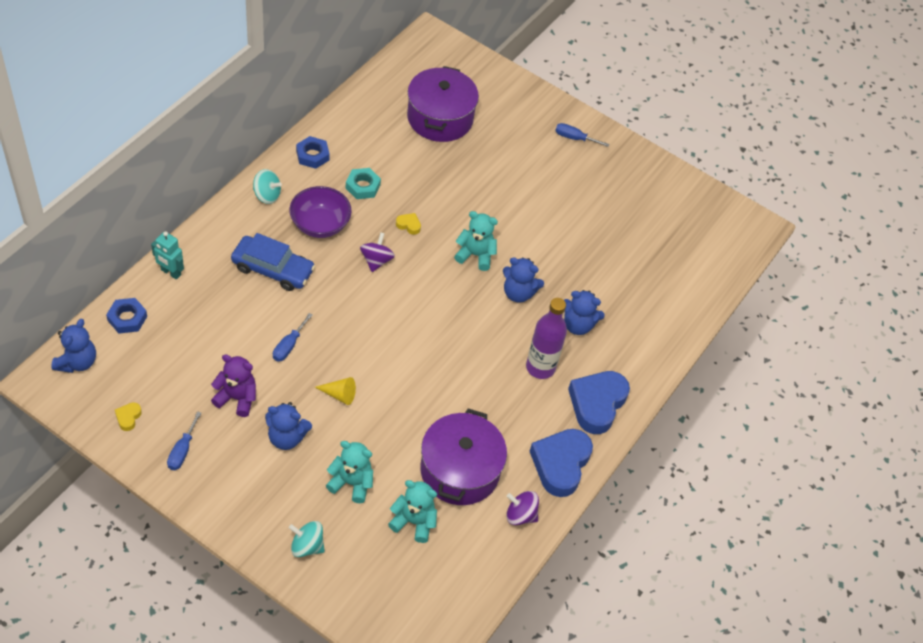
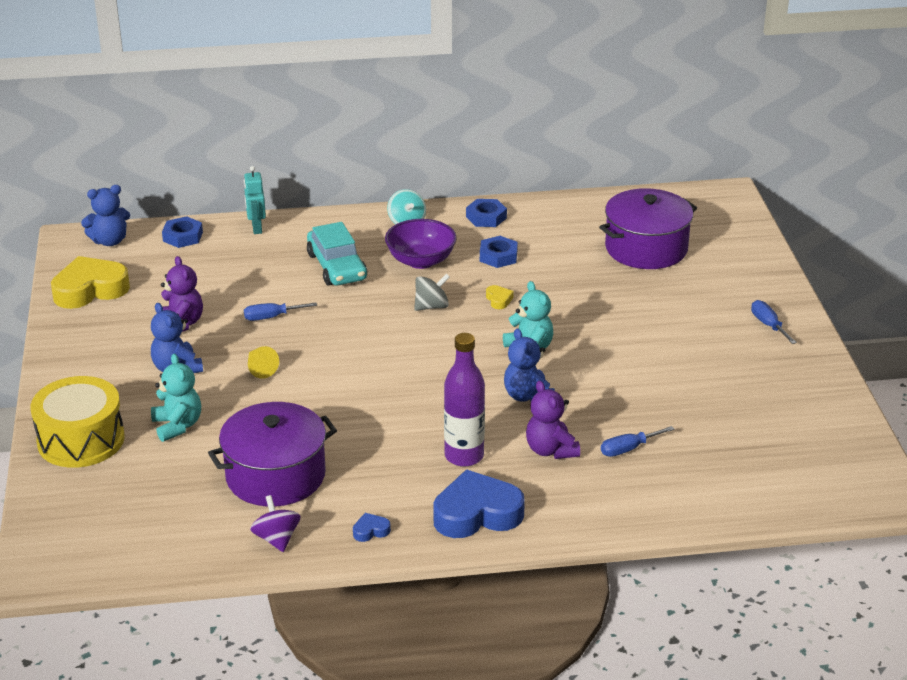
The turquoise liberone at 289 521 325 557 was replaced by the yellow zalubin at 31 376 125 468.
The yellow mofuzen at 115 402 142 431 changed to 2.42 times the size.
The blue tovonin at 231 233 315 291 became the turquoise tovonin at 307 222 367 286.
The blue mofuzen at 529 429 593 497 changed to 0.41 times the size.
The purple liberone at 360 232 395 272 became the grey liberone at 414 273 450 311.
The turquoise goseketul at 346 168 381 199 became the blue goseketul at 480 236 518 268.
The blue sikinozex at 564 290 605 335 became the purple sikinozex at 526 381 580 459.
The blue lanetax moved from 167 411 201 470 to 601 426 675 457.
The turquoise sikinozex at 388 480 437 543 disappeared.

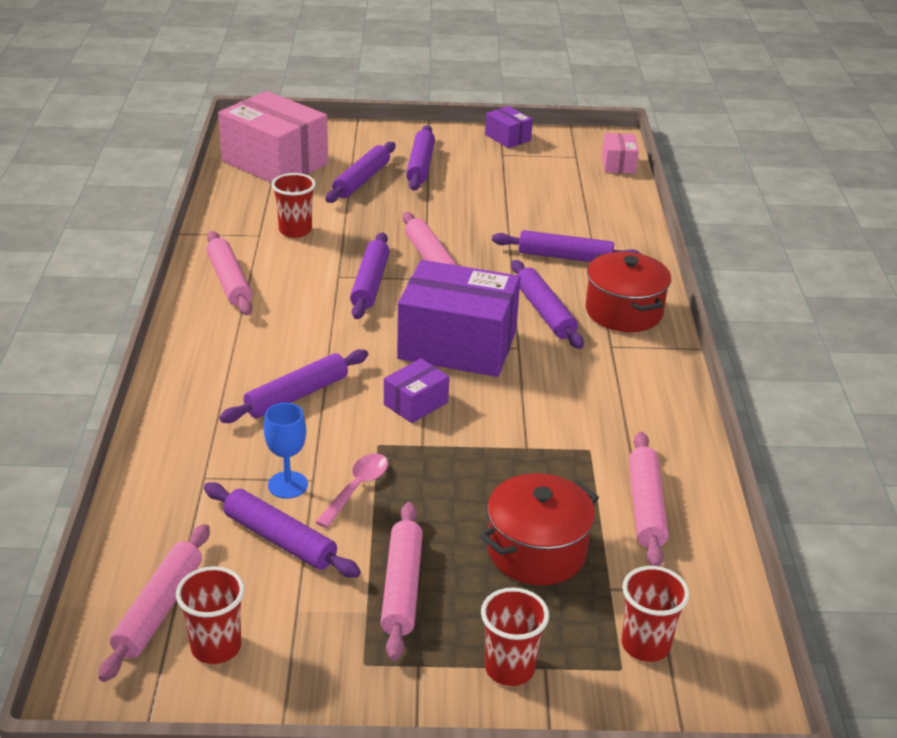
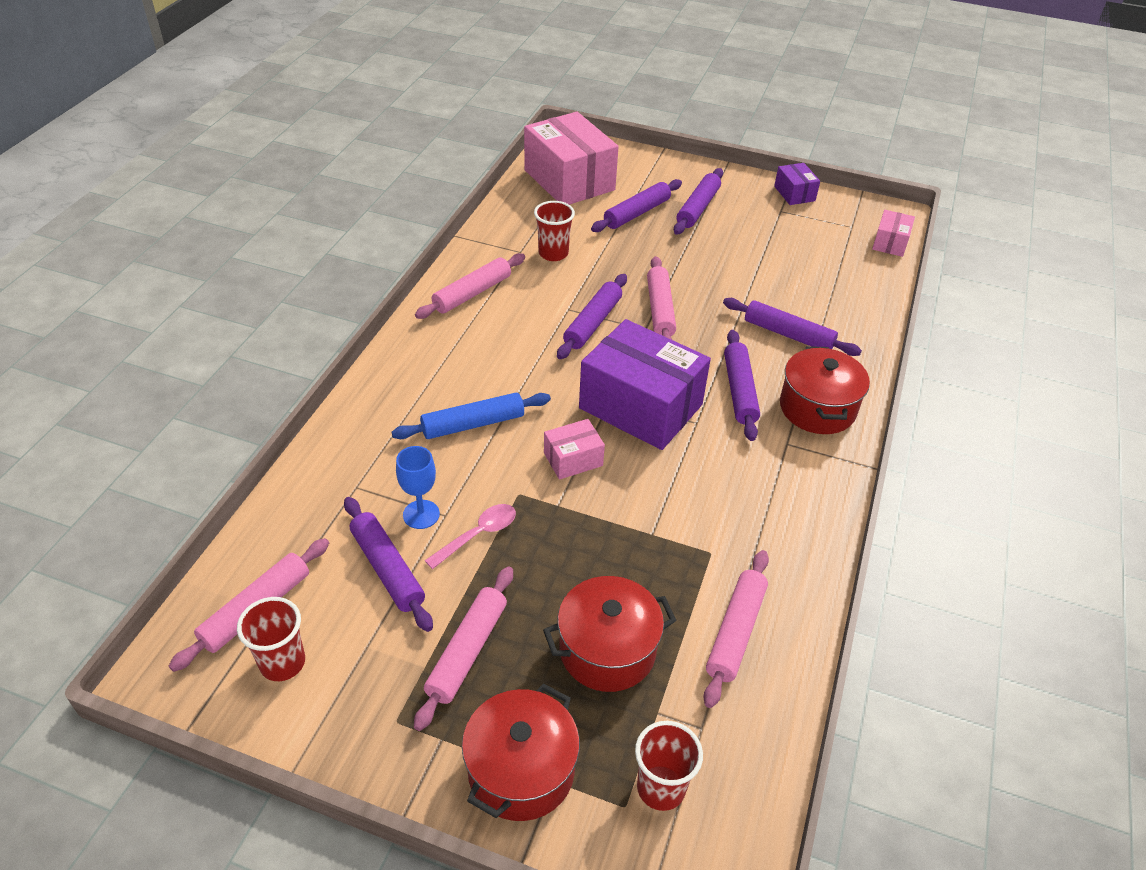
The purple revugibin at 219 349 368 423 became the blue revugibin at 392 393 551 439.
The pink revugibin at 207 231 252 315 turned 45 degrees clockwise.
The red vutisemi at 481 588 549 686 was replaced by the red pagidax at 462 683 580 821.
The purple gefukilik at 384 358 450 423 became the pink gefukilik at 544 419 605 480.

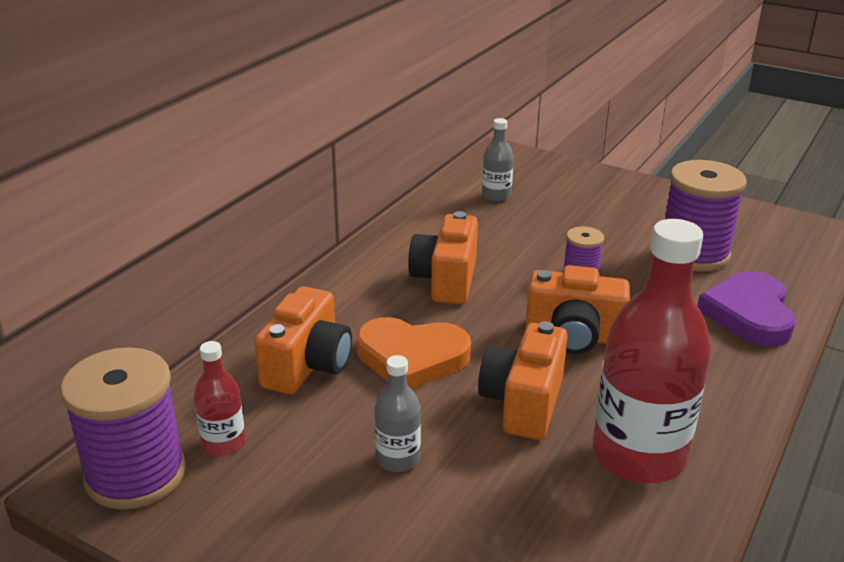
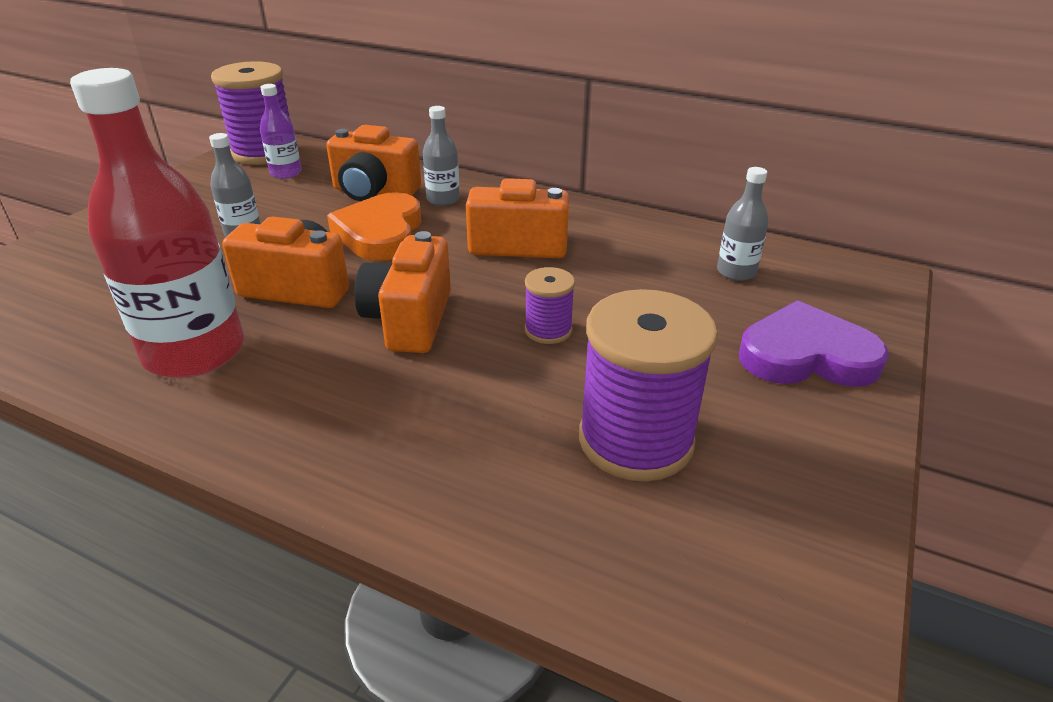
The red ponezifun at 194 341 246 456 became the purple ponezifun at 260 84 302 179.
The grey ponezifun at 423 106 460 206 appeared.
The purple mofuzen moved from 697 271 796 346 to 739 301 889 387.

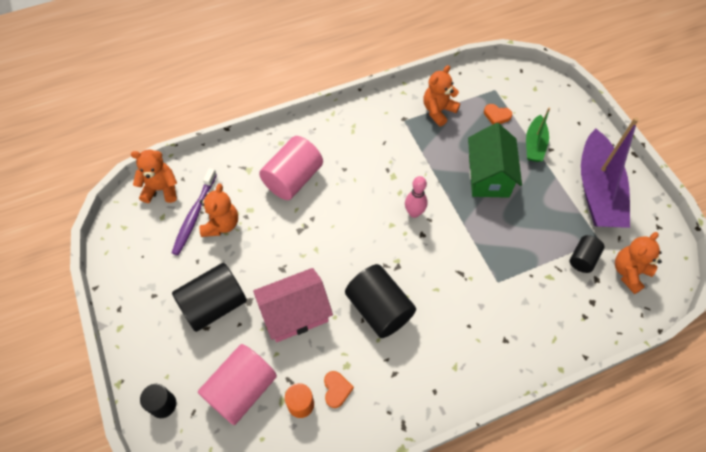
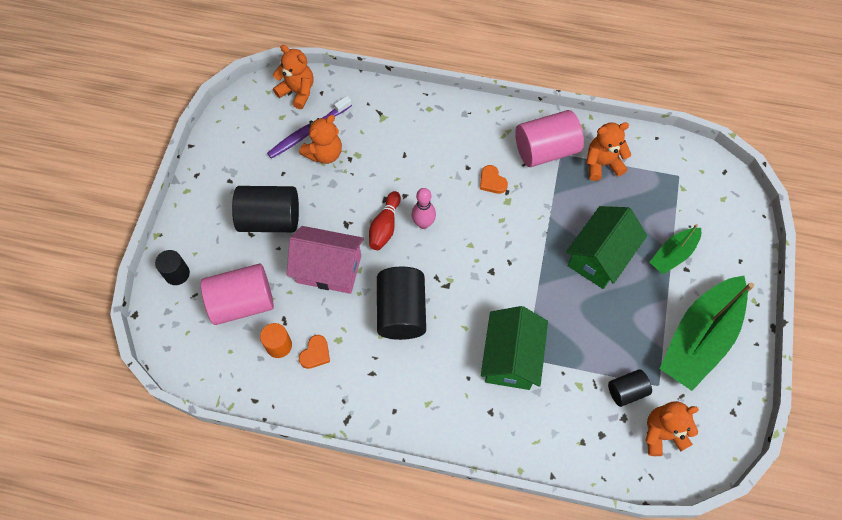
The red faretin at 369 191 401 250 appeared.
The pink faretin moved from 405 176 428 218 to 412 188 436 229.
The orange mofuzen moved from 484 104 512 125 to 480 165 508 194.
The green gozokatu at 481 306 548 390 appeared.
The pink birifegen moved from 259 136 323 200 to 515 110 584 167.
The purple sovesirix at 581 117 639 228 became the green sovesirix at 659 276 754 391.

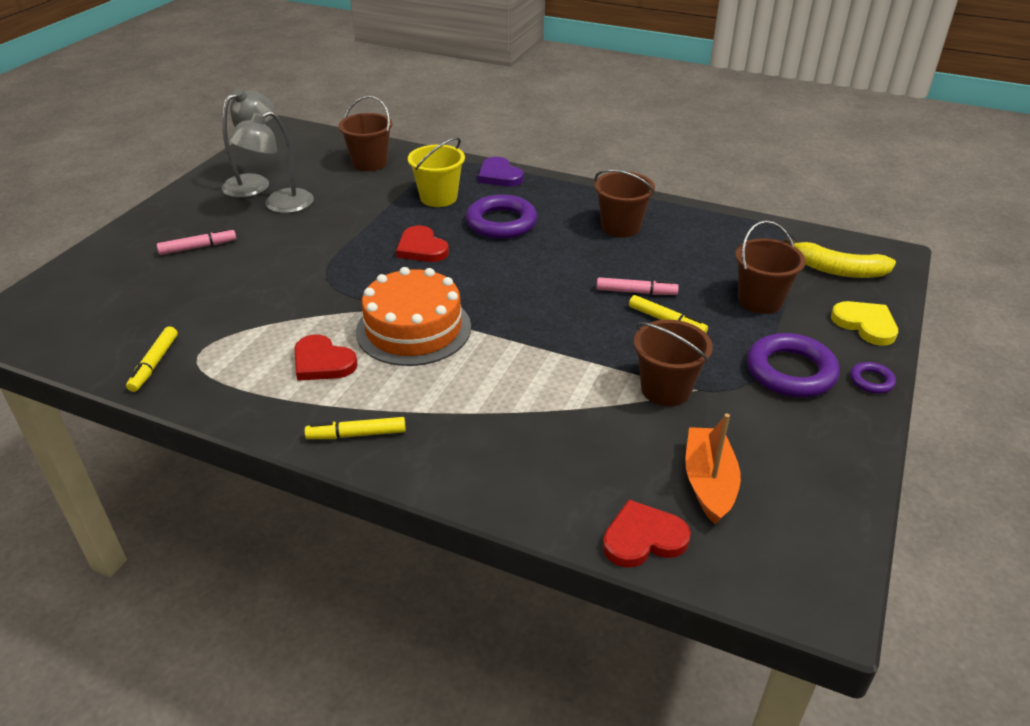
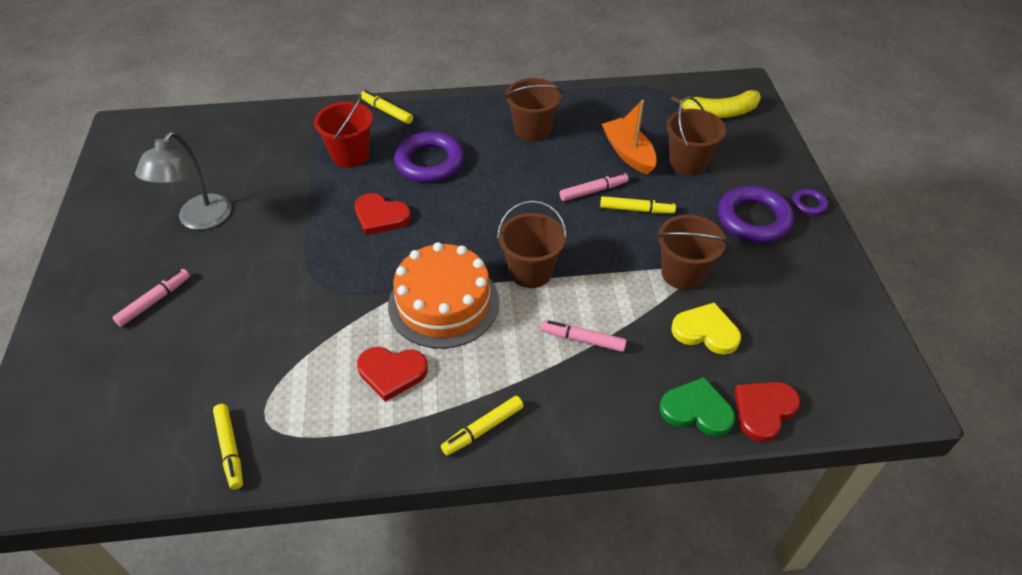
The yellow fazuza at 408 137 465 207 became the red fazuza at 314 94 373 168.
The purple mofuzen at 478 157 524 187 was replaced by the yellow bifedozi at 361 90 413 124.
The brown fazuza moved from 339 96 393 171 to 497 200 567 288.
The pink bifedozi at 541 320 627 352 appeared.
The orange sovesirix moved from 685 413 741 525 to 602 100 657 175.
The green mofuzen at 660 377 735 437 appeared.
The yellow mofuzen moved from 831 301 898 346 to 671 303 741 355.
The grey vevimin at 222 88 274 198 disappeared.

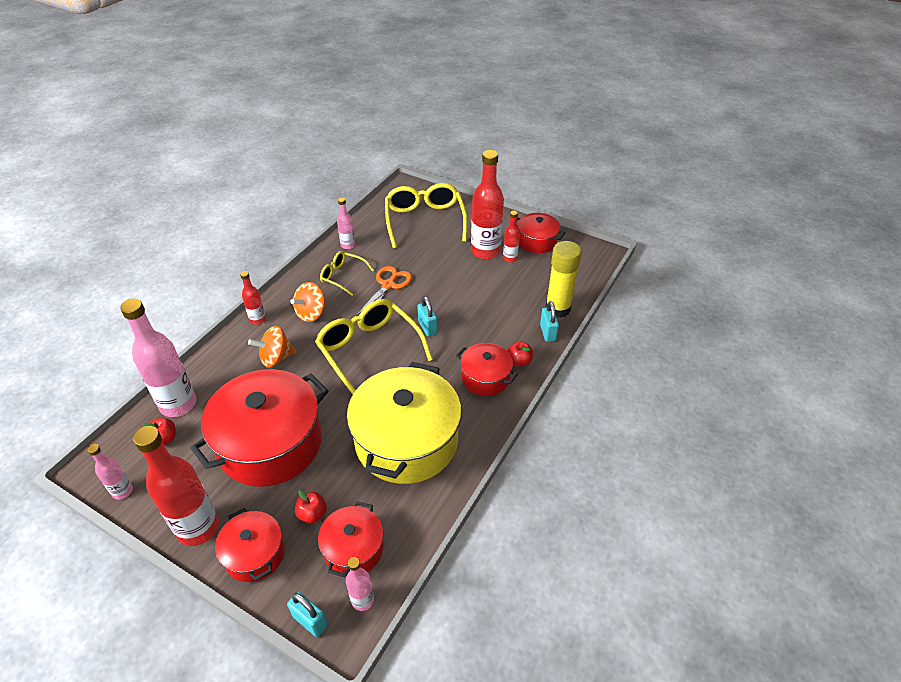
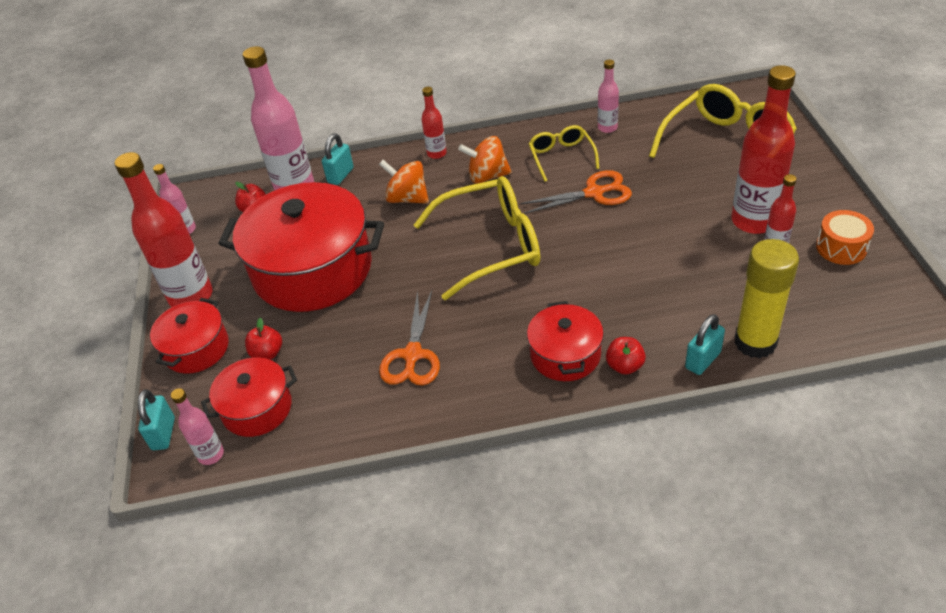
The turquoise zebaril moved from 417 296 438 336 to 322 134 354 185.
The yellow pagidax at 347 362 462 484 was replaced by the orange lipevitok at 379 291 440 386.
The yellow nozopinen at 315 299 433 395 turned 60 degrees clockwise.
The red pagidax at 517 213 565 253 was replaced by the orange zalubin at 816 210 874 265.

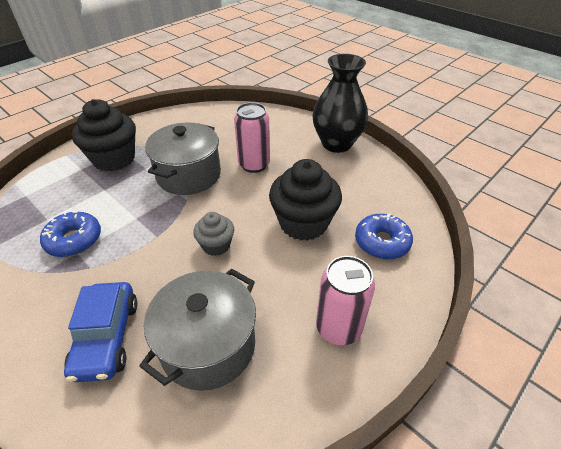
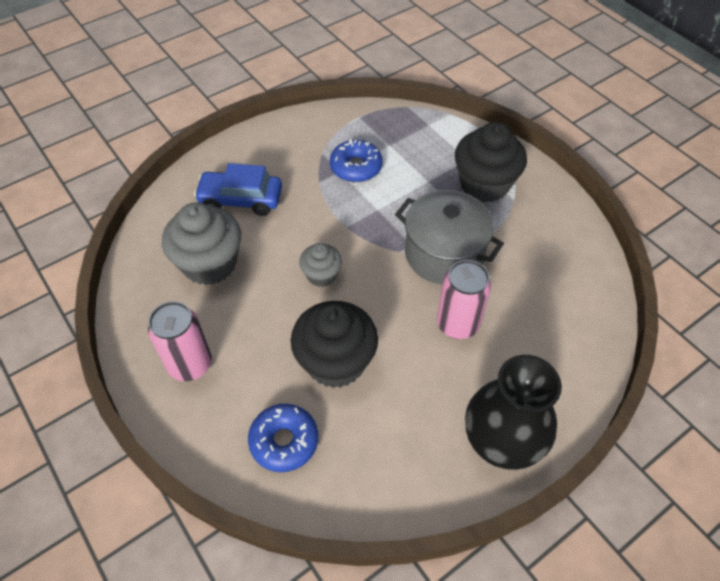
The grey pagidax at 139 268 256 391 was replaced by the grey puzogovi at 162 202 241 285.

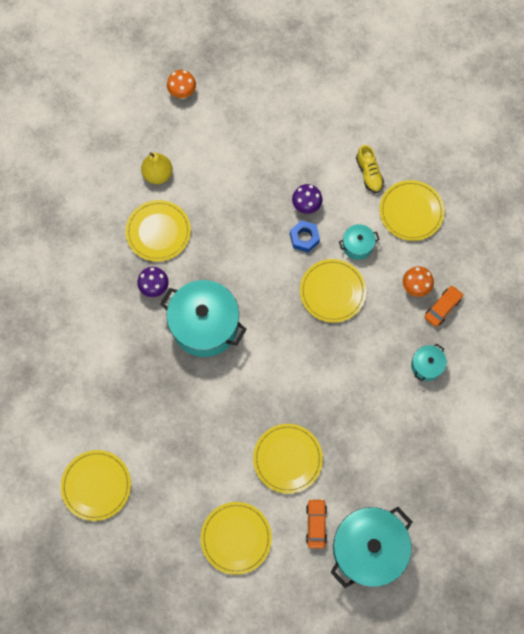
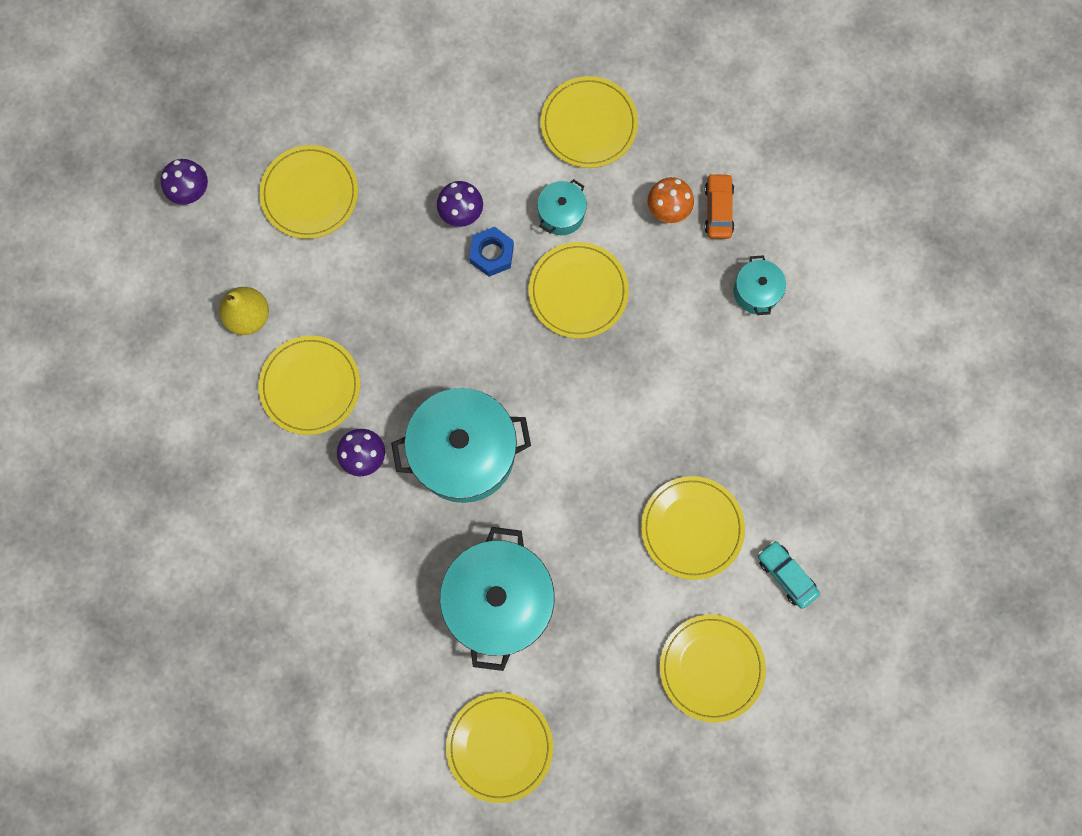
The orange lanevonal at 167 70 196 99 became the purple lanevonal at 161 159 208 205.
The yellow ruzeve at 259 145 358 239 appeared.
The turquoise pagidax moved from 330 507 412 588 to 440 527 555 671.
The orange tovonin at 306 499 327 548 became the turquoise tovonin at 758 540 820 609.
The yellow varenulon at 356 145 384 193 disappeared.

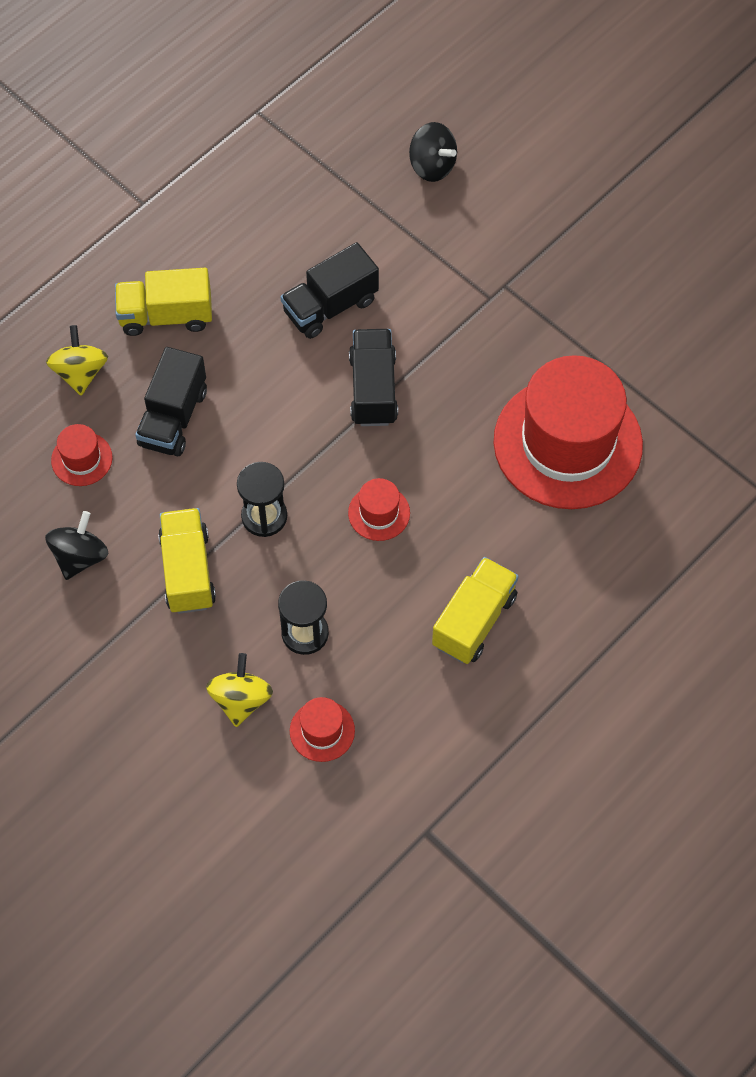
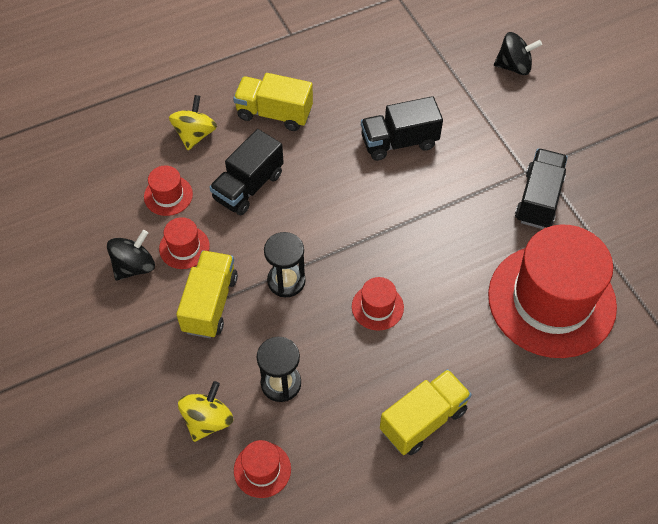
The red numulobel at 159 217 210 269 appeared.
The black liberone at 409 122 457 182 turned 60 degrees counterclockwise.
The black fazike moved from 349 329 398 426 to 515 148 568 229.

